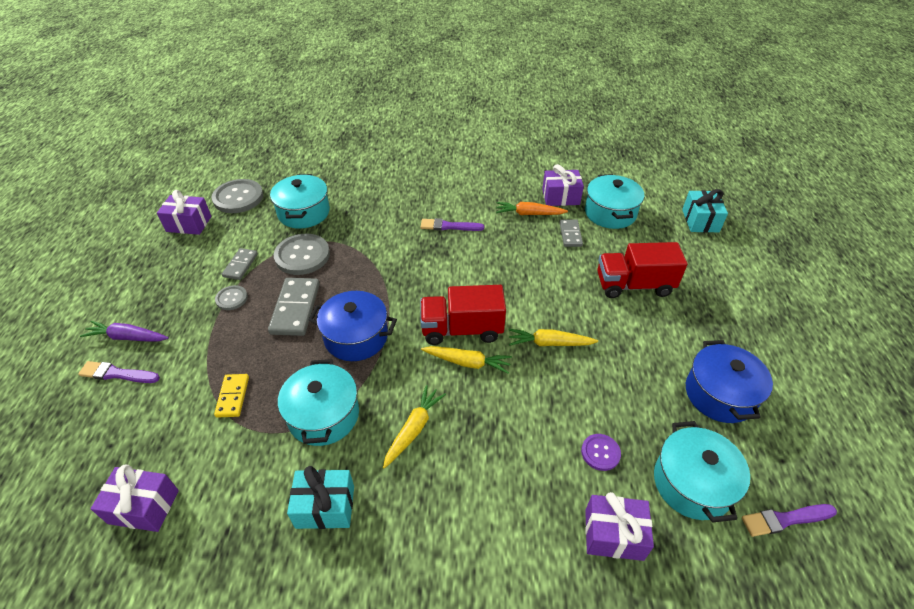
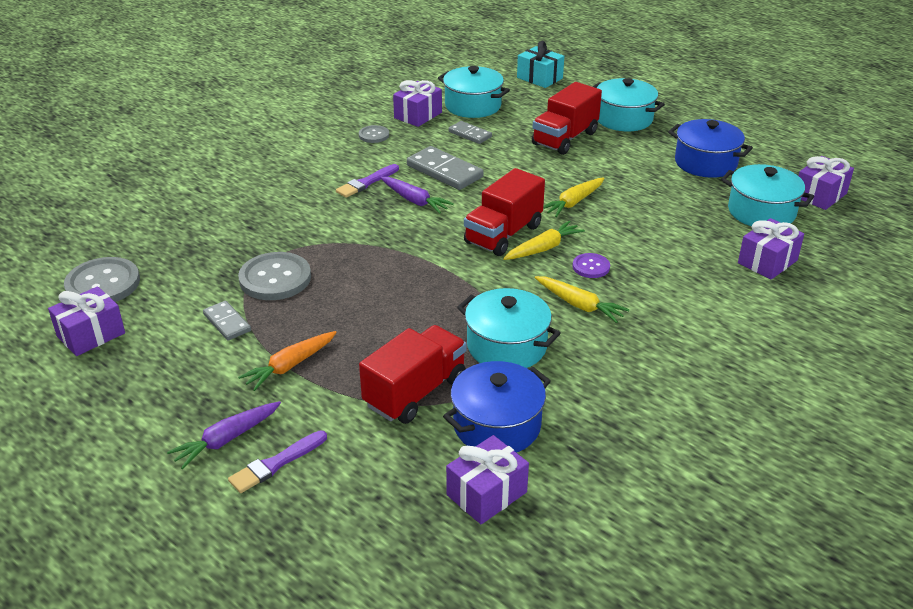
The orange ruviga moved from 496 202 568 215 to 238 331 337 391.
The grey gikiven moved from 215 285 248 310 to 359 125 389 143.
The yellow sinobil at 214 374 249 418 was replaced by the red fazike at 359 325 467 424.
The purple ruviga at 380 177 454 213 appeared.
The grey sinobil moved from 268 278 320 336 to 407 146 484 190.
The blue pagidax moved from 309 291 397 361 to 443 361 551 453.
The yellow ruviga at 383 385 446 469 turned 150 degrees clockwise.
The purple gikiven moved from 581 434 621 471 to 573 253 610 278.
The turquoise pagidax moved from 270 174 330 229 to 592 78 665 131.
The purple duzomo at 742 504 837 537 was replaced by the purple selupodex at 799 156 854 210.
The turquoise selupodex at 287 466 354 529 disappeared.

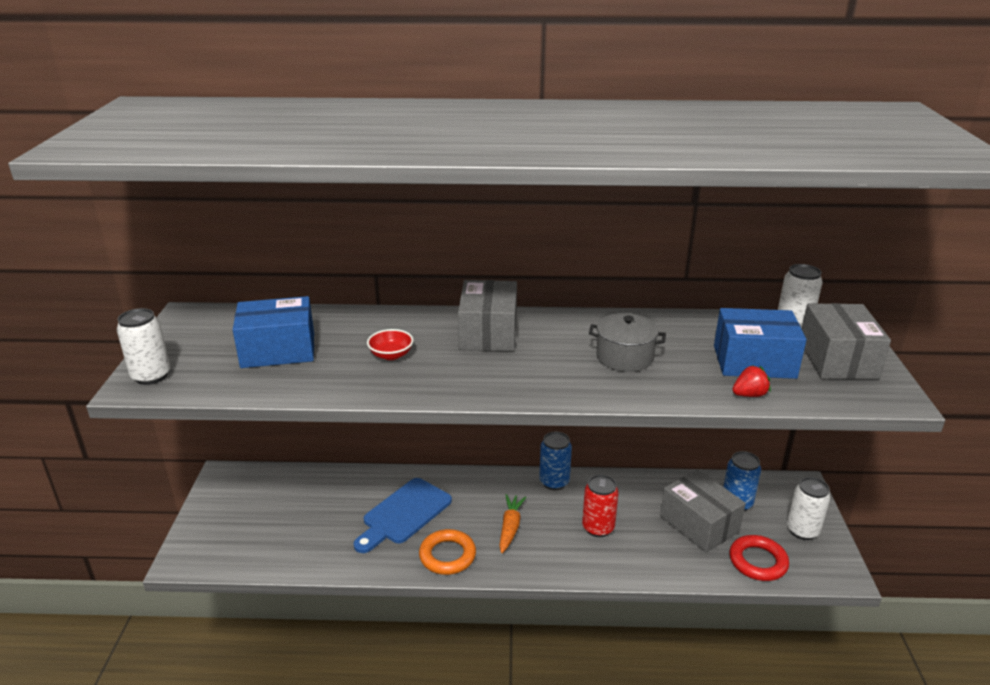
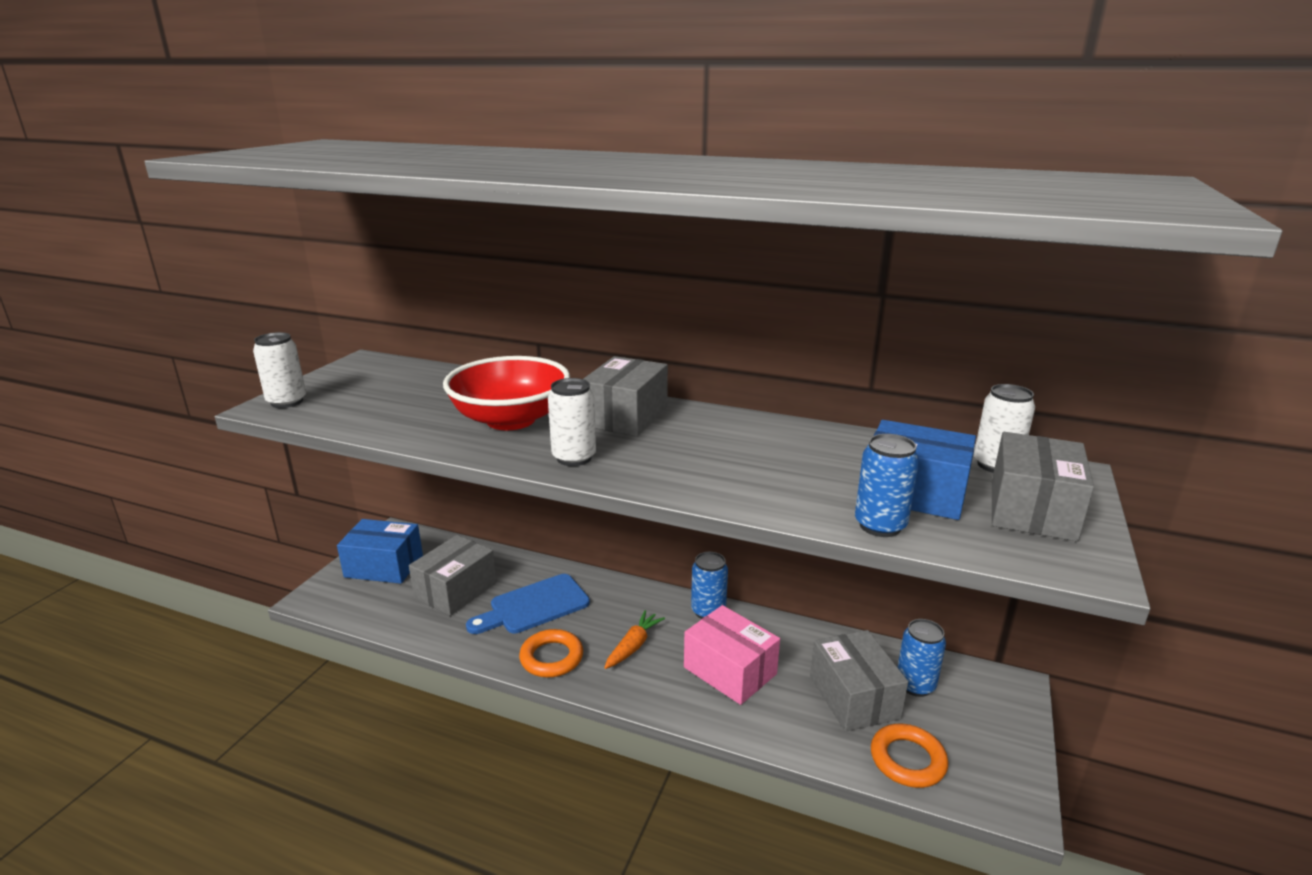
The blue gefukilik moved from 233 296 314 368 to 337 519 423 584.
The grey gefukilik at 409 535 497 616 appeared.
The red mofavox at 367 329 414 360 changed to 2.46 times the size.
The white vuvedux moved from 787 477 831 540 to 548 378 596 466.
The red vuvedux at 582 474 619 537 was replaced by the pink gefukilik at 684 605 780 705.
The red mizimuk at 732 365 771 397 was replaced by the blue vuvedux at 855 434 919 537.
The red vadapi at 729 535 789 581 became the orange vadapi at 871 724 948 788.
The grey pagidax at 589 313 666 372 disappeared.

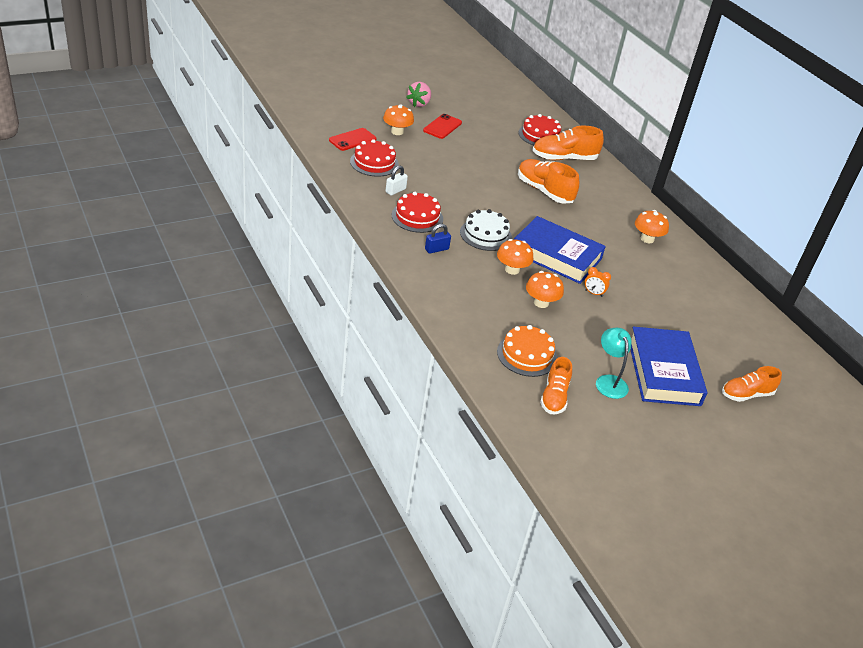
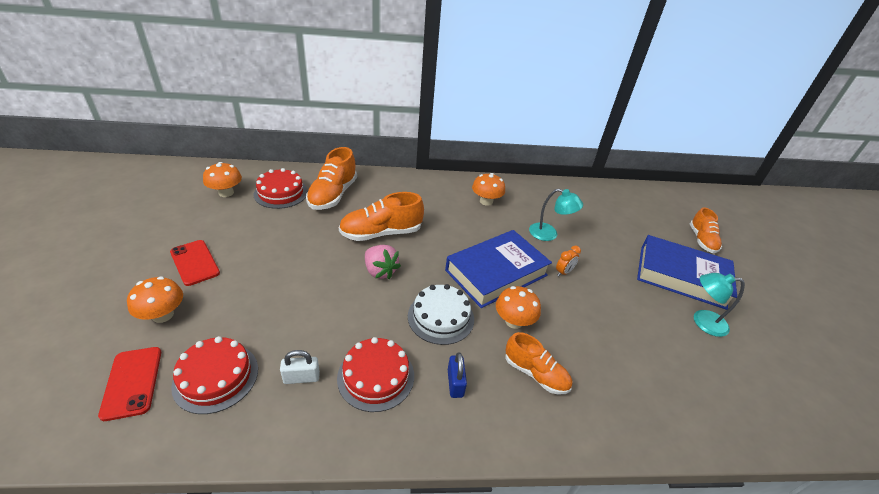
The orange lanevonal moved from 526 271 564 308 to 203 162 242 197.
The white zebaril at 386 166 408 196 turned 75 degrees counterclockwise.
The pink mizimuk moved from 406 82 431 107 to 365 245 401 279.
The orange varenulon moved from 540 357 572 414 to 505 332 572 394.
The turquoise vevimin at 529 189 583 241 appeared.
The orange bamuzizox at 497 325 557 377 disappeared.

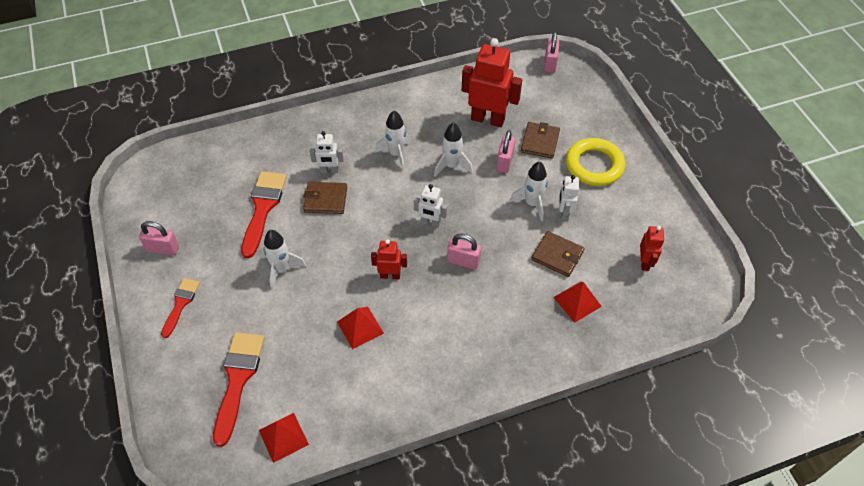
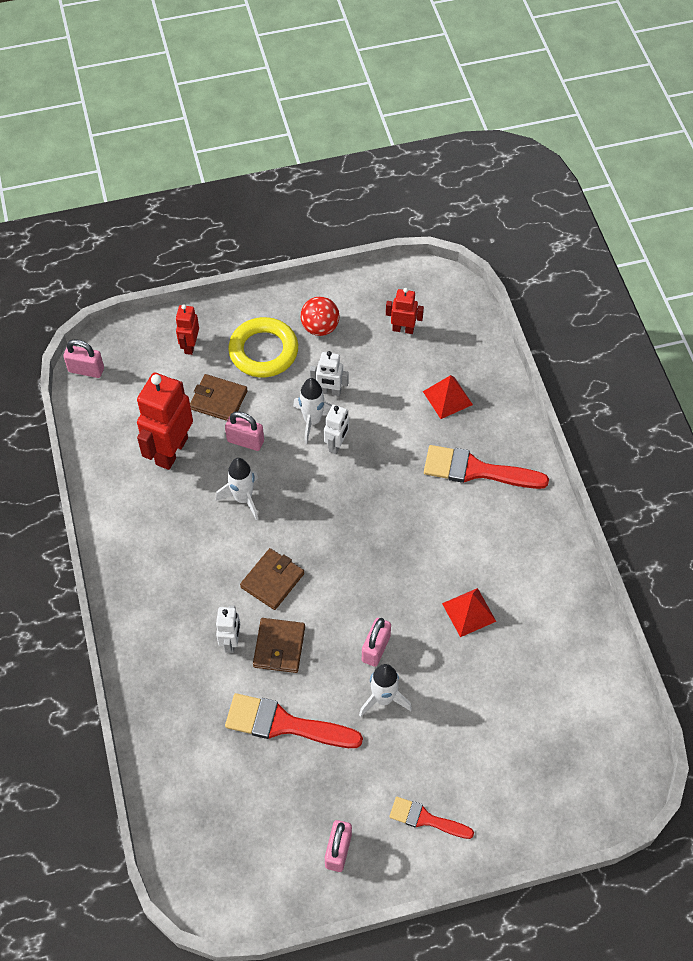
The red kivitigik moved from 371 239 407 279 to 175 304 199 355.
The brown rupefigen moved from 531 231 585 277 to 240 548 304 610.
The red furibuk at 300 297 339 336 appeared.
The white kivitigik moved from 414 184 447 227 to 324 405 349 454.
The pink zebaril moved from 447 233 481 270 to 362 618 391 667.
The red duzomo moved from 213 332 265 447 to 424 445 549 489.
The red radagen at 259 413 309 463 disappeared.
The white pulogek at 375 111 411 170 disappeared.

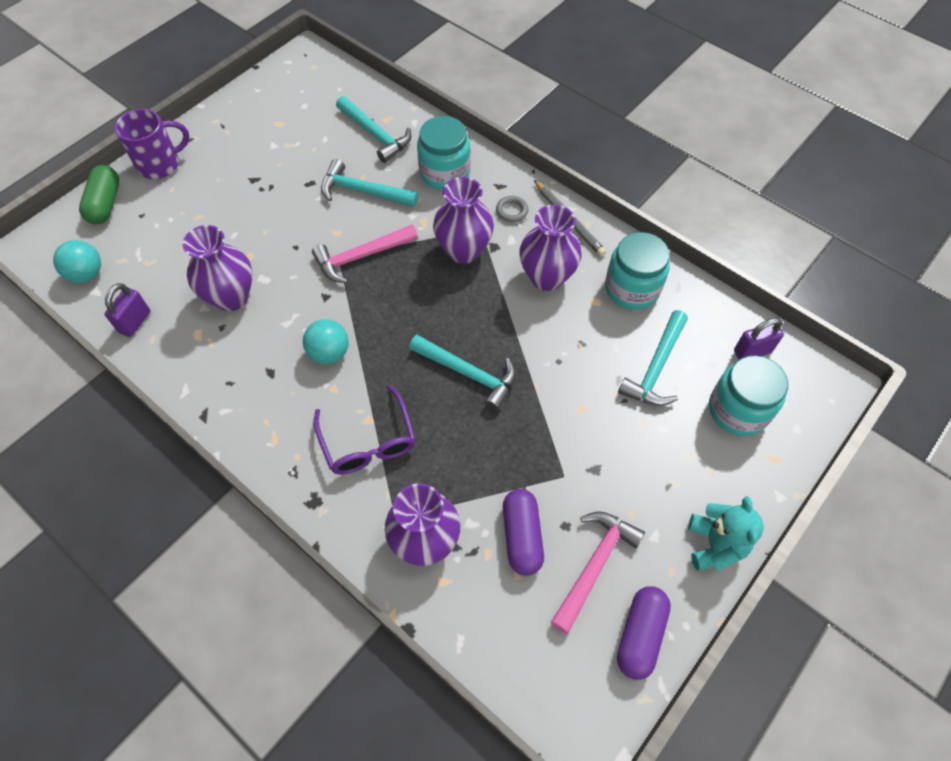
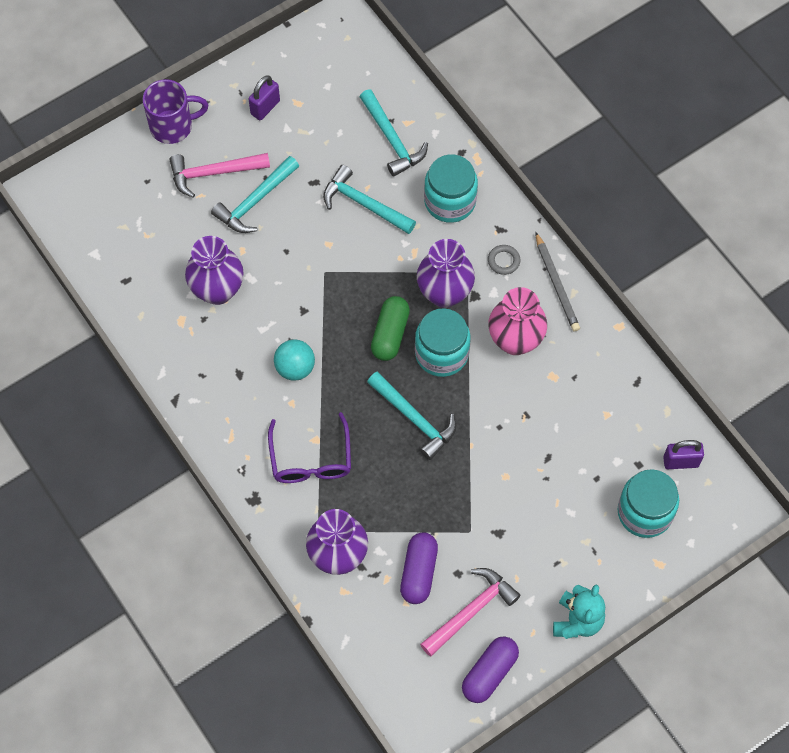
The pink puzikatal moved from 312 224 418 283 to 169 153 270 198.
The turquoise puzikatal moved from 618 310 688 406 to 211 156 299 233.
The purple zebaril moved from 104 283 151 337 to 249 75 280 120.
The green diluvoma moved from 79 165 119 224 to 371 296 410 361.
The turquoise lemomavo moved from 605 232 670 310 to 415 308 470 377.
The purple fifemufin at 519 204 582 291 became the pink fifemufin at 488 287 547 355.
The turquoise furibuk at 53 240 101 283 disappeared.

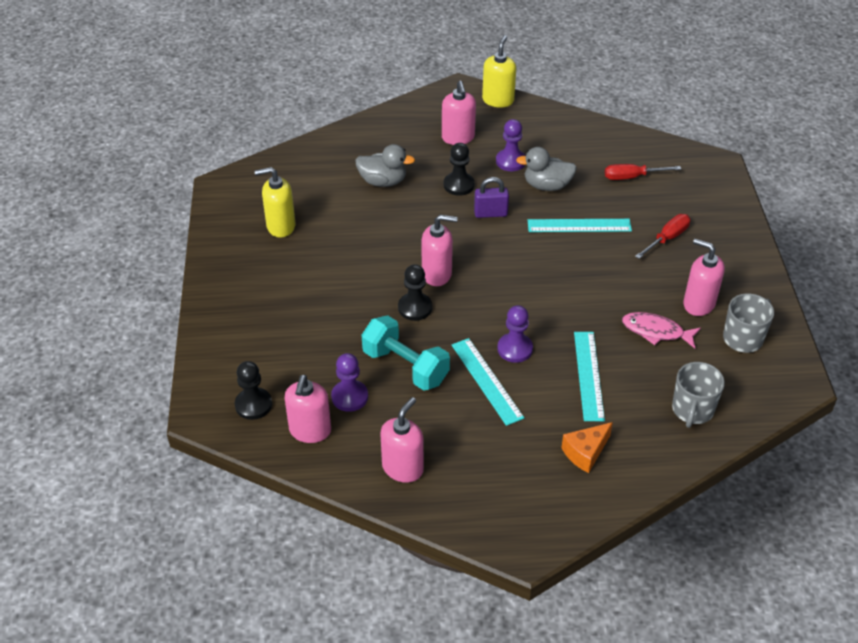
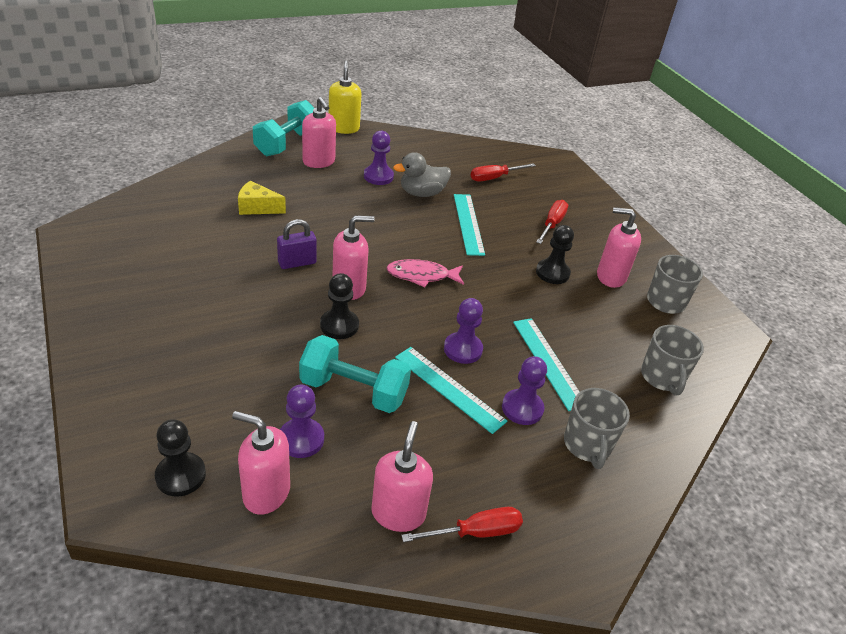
The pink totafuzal at 285 375 331 443 turned 120 degrees clockwise.
The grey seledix at 355 144 415 187 was replaced by the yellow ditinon at 238 181 286 215.
The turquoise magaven at 253 100 314 156 appeared.
The purple zebaril moved from 474 177 509 218 to 277 219 317 269.
The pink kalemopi moved from 622 312 701 348 to 386 259 464 287.
The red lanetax at 401 507 523 542 appeared.
The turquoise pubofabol at 527 219 632 232 turned 75 degrees counterclockwise.
The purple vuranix at 502 356 547 425 appeared.
The black vuranix moved from 444 143 475 196 to 536 225 574 284.
The orange ditinon at 561 422 613 473 was replaced by the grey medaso at 564 388 630 469.
The yellow totafuzal at 255 167 295 237 disappeared.

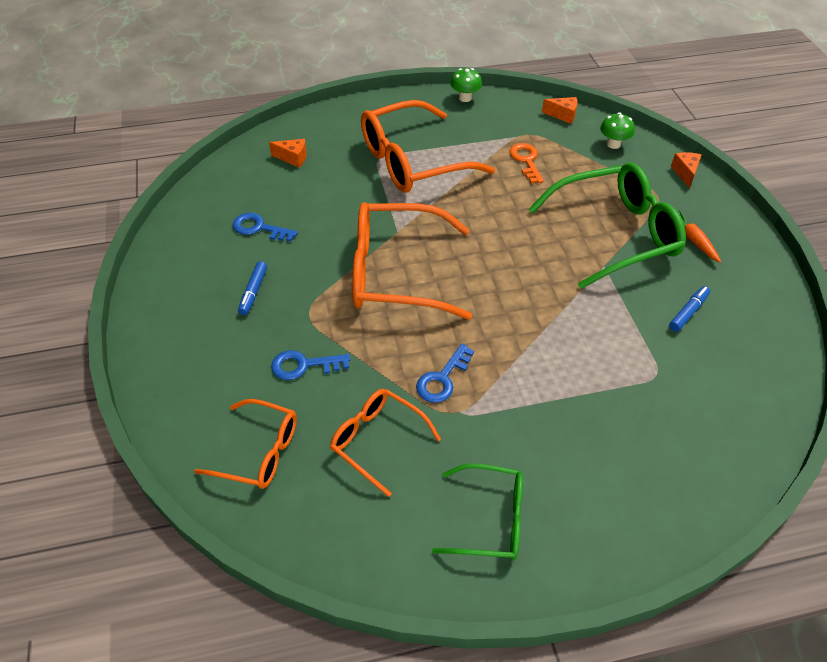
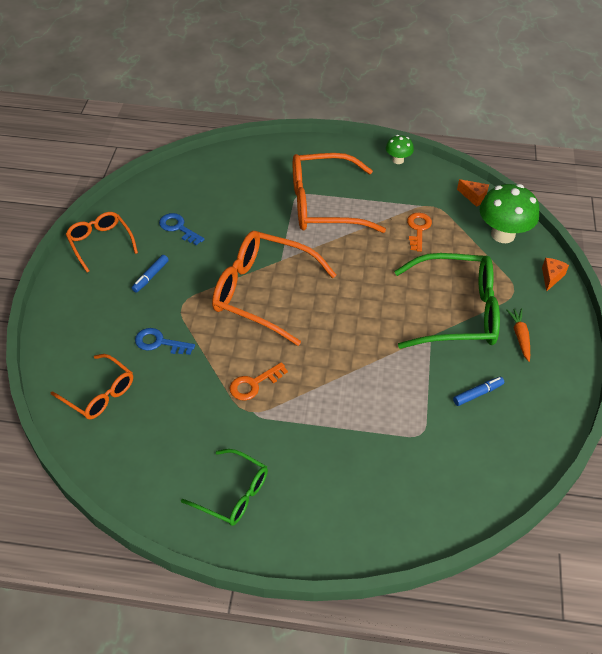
The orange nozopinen moved from 330 389 441 497 to 66 212 138 273.
The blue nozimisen at 416 344 474 403 became the orange nozimisen at 229 362 288 400.
The green lanevonal at 600 112 635 149 changed to 1.92 times the size.
The orange ditinon at 269 139 307 168 disappeared.

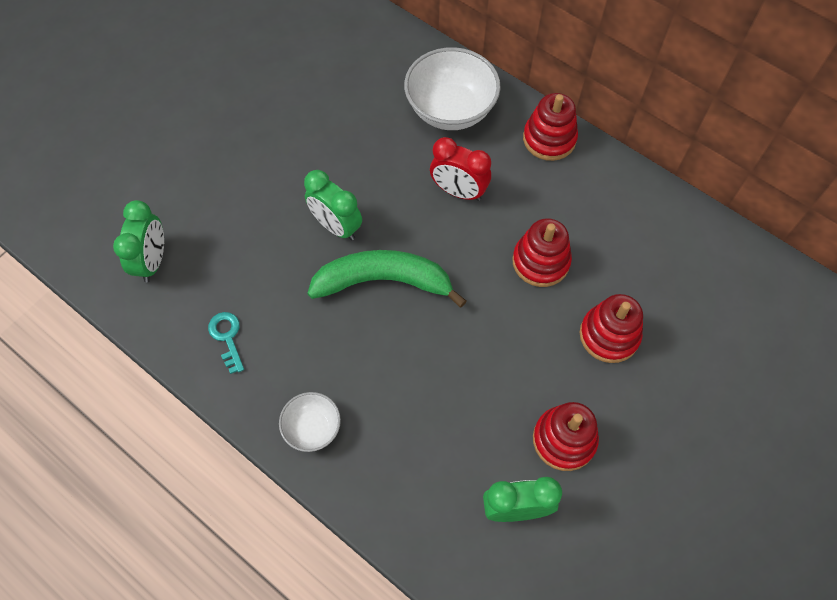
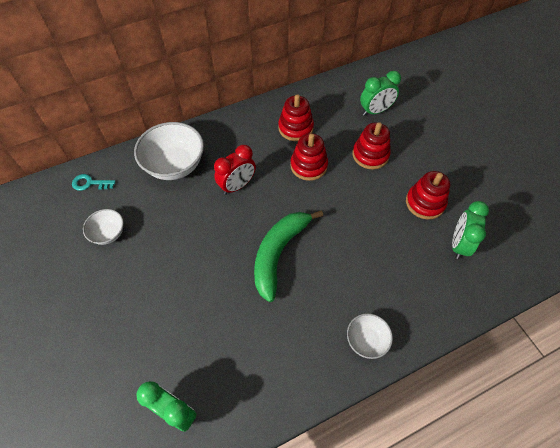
The turquoise nozimisen moved from 208 312 244 374 to 72 174 116 191.
The white mofavox at 83 209 124 245 appeared.
The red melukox moved from 523 93 578 161 to 278 94 314 141.
The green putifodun moved from 304 170 362 241 to 360 71 401 116.

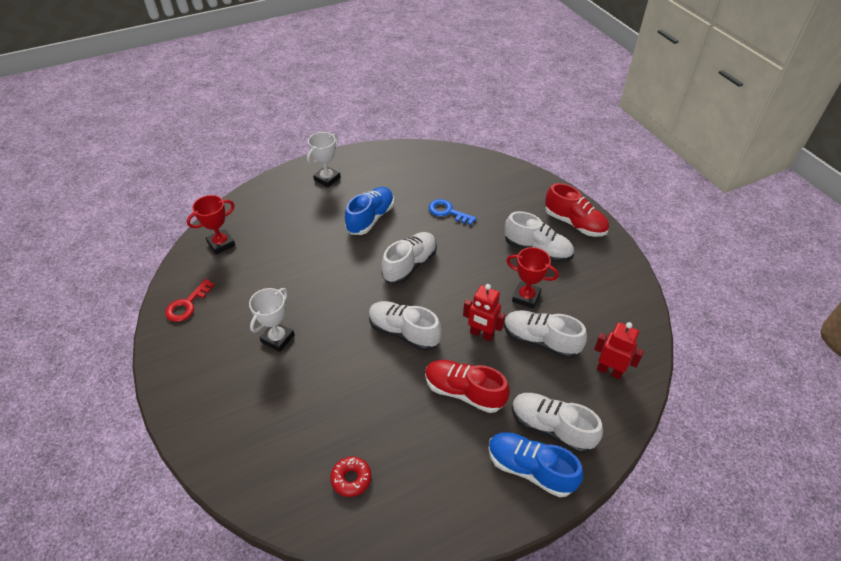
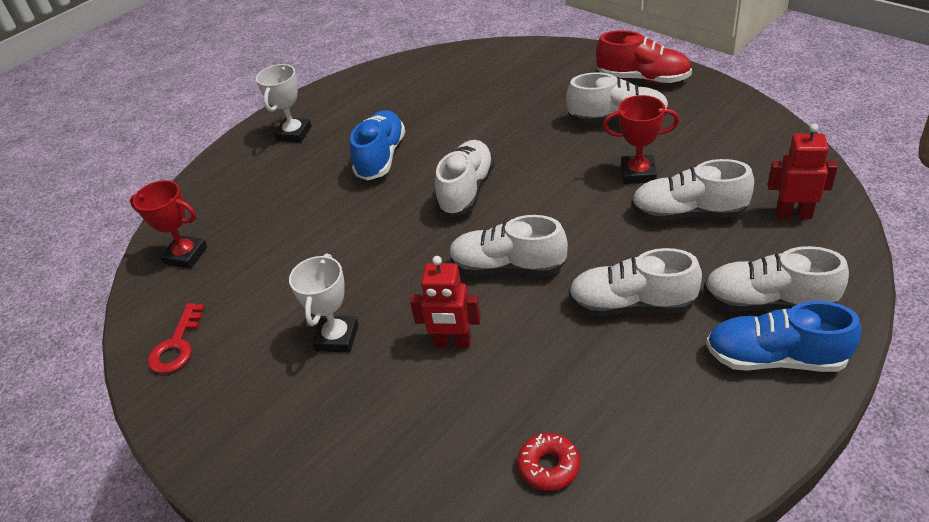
The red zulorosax at 187 195 235 254 turned 75 degrees clockwise.
The red kivitigik moved from 463 284 505 341 to 410 256 481 348.
The red varenulon at 425 360 510 413 became the white varenulon at 569 248 702 316.
The blue nozimisen at 429 199 477 225 disappeared.

